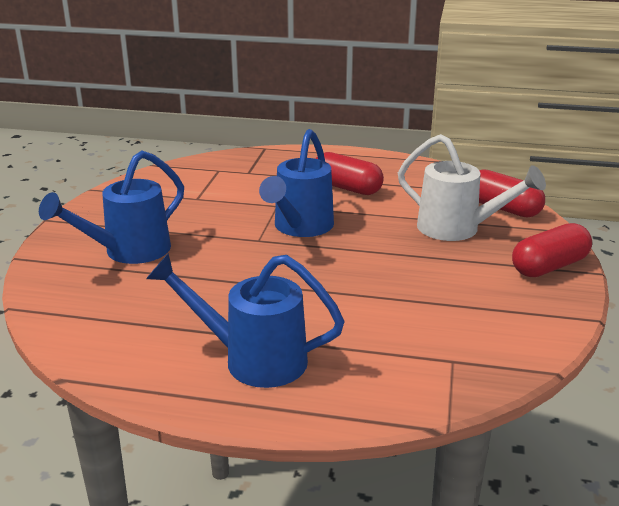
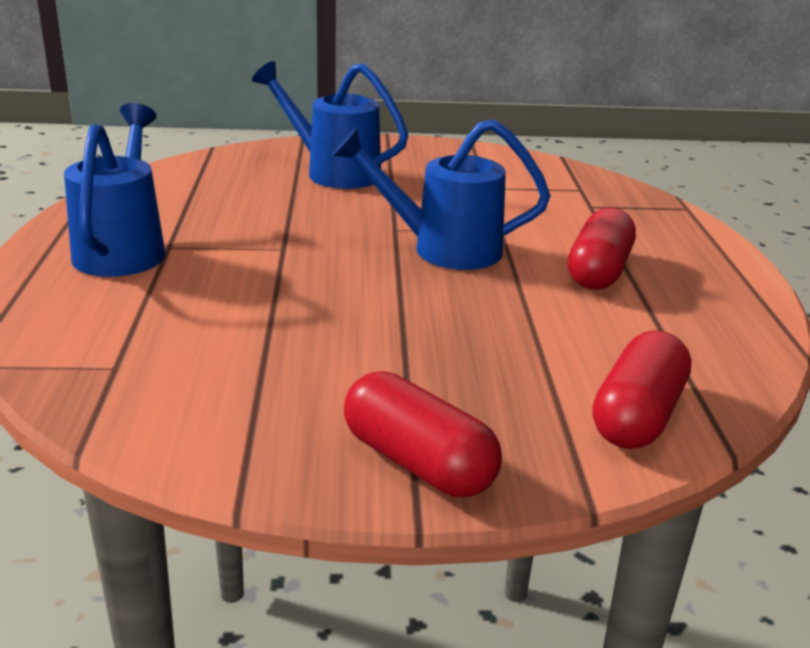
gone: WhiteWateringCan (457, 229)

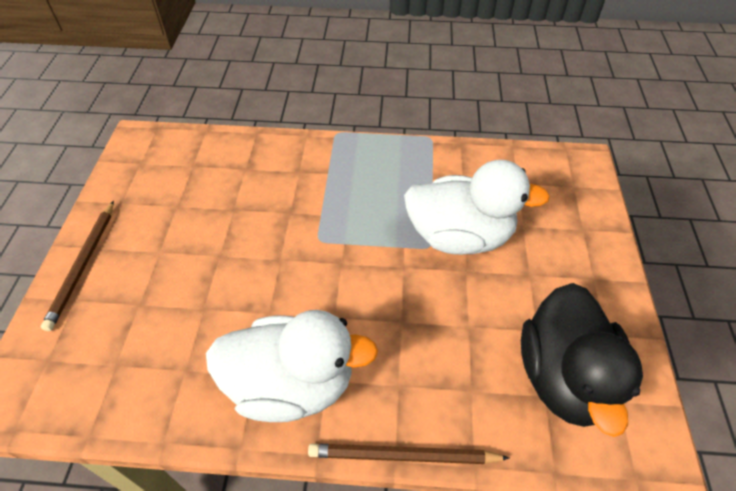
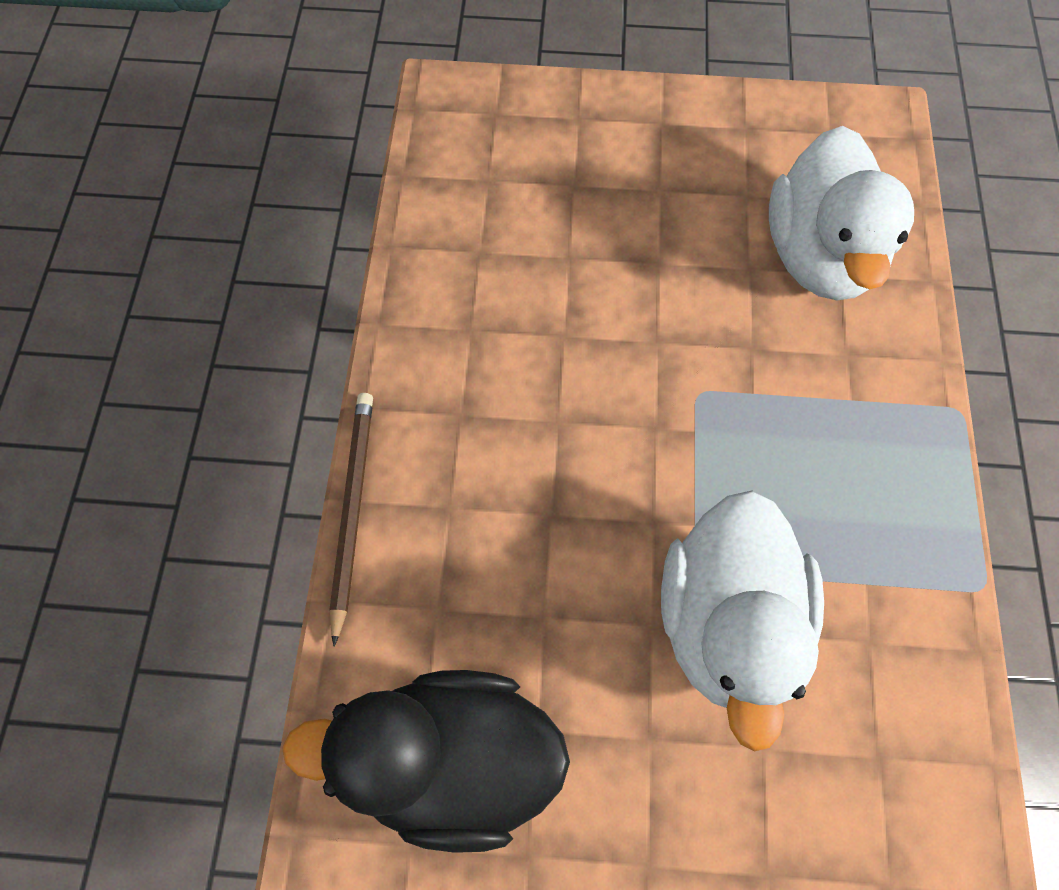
gone: BrownPencil (83, 265)
shifted: WhiteDuck (291, 384) to (820, 255)

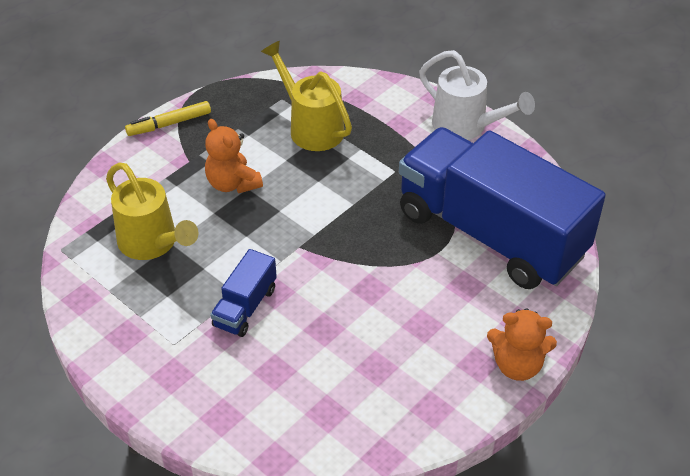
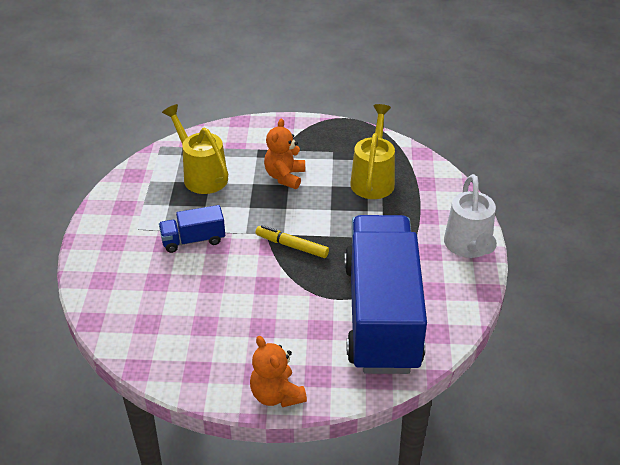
shifted: YellowMarker (169, 124) to (292, 246)
rotated: YellowWateringCan (152, 243) = (202, 175) 135 degrees clockwise

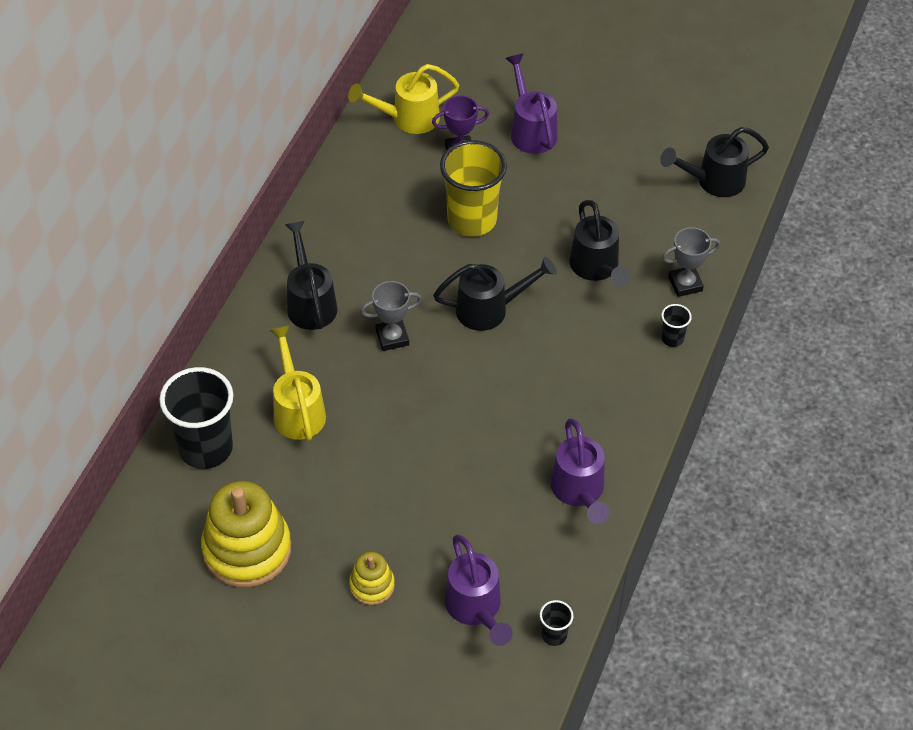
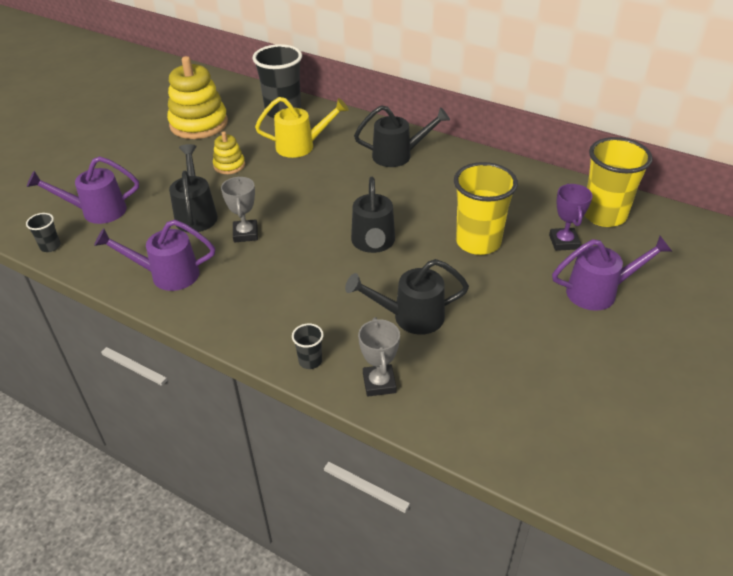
shifted: YellowStackingToy (372, 585) to (229, 165); GreyTrophy (392, 337) to (245, 234); BlackWateringCan (714, 181) to (196, 214)
swapped: YellowWateringCan (408, 118) to YellowCup (604, 215)

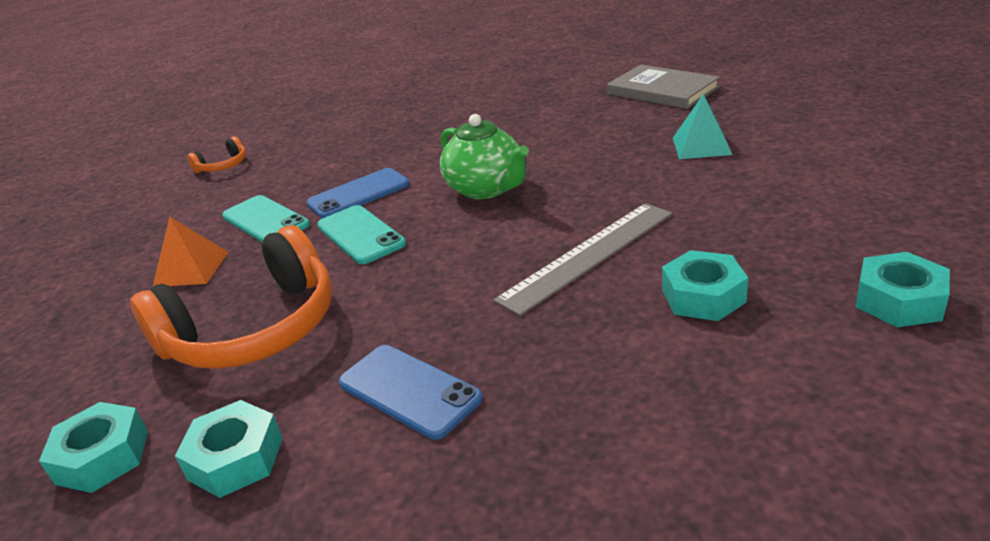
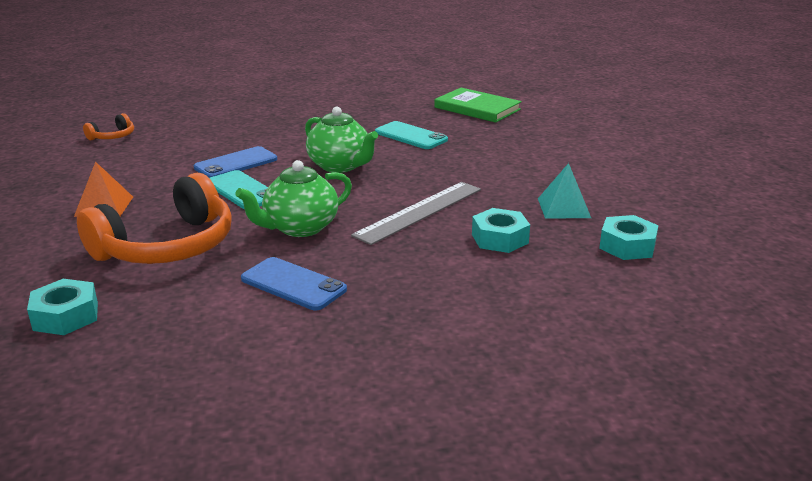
gone: TurquoiseNut (236, 458)
new: GreenTeapot (299, 228)
shifted: TurquoisePhone (265, 220) to (411, 136); TurquoisePyramid (701, 146) to (563, 208)
repainted: GreyBook (662, 91) to GreenBook (477, 108)

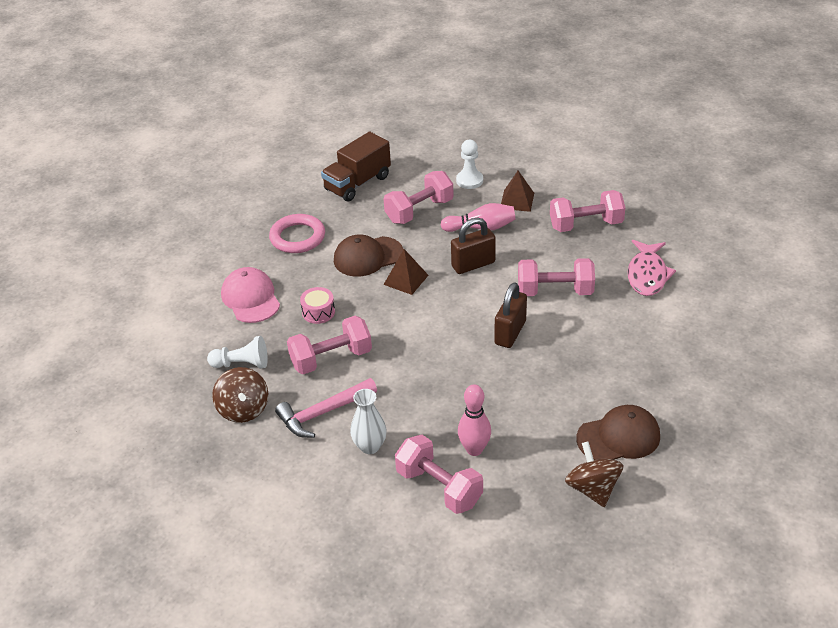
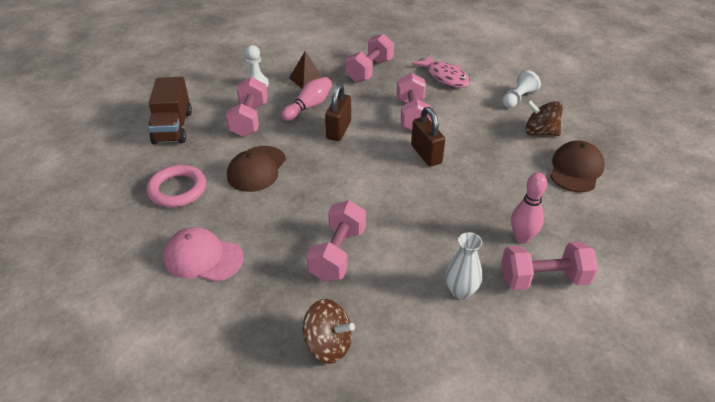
gone: PinkHammer (323, 413); PinkDrum (318, 312); BrownPyramid (405, 280)
shifted: WhitePawn (242, 364) to (518, 98); BrownSpinningTop (592, 488) to (540, 132)
rotated: PinkDumbbell (555, 291) = (412, 115) 45 degrees counterclockwise

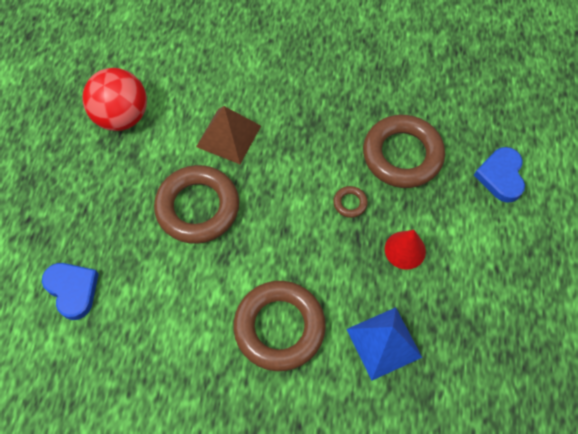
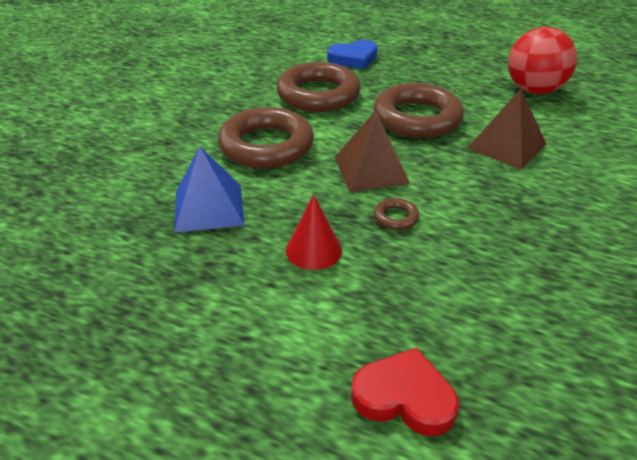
new: BrownPyramid (371, 170)
shifted: BrownRing (402, 155) to (318, 94)
repainted: BlueHeart (501, 176) to RedHeart (404, 397)

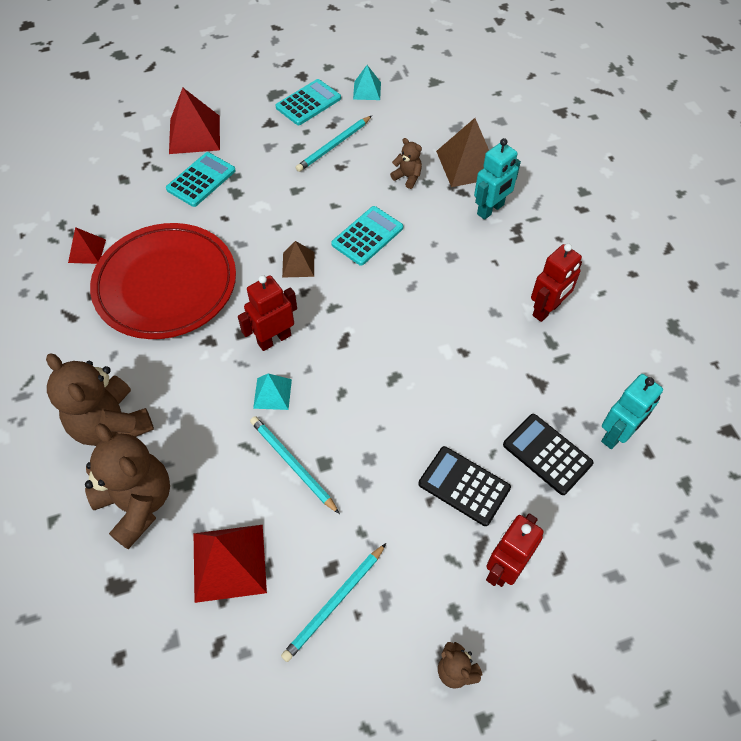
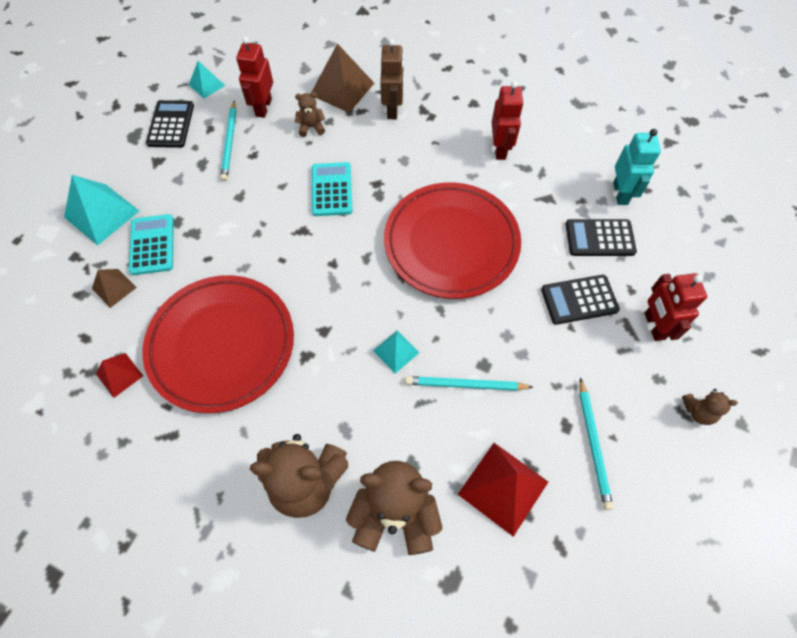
new: RedPlate (451, 243)
shifted: RedRobot (274, 339) to (263, 107); BrownPyramid (298, 264) to (114, 288)
repainted: RedPyramid (194, 134) to TurquoisePyramid (102, 214); TurquoiseCalculator (308, 103) to BlackCalculator (171, 124); TurquoiseRobot (490, 209) to BrownRobot (392, 109)

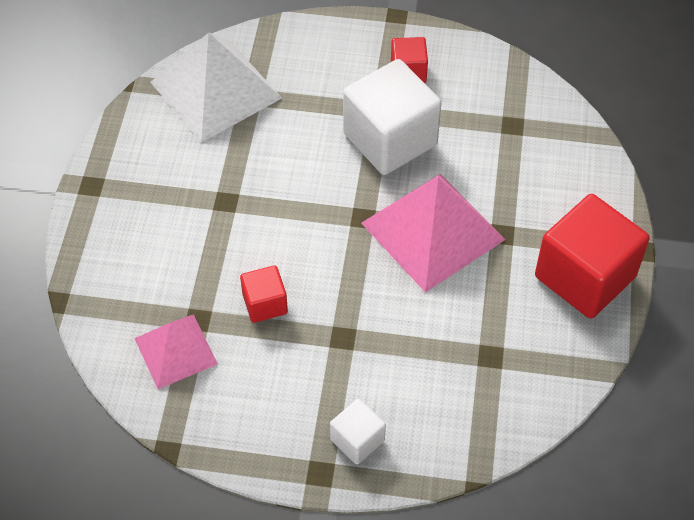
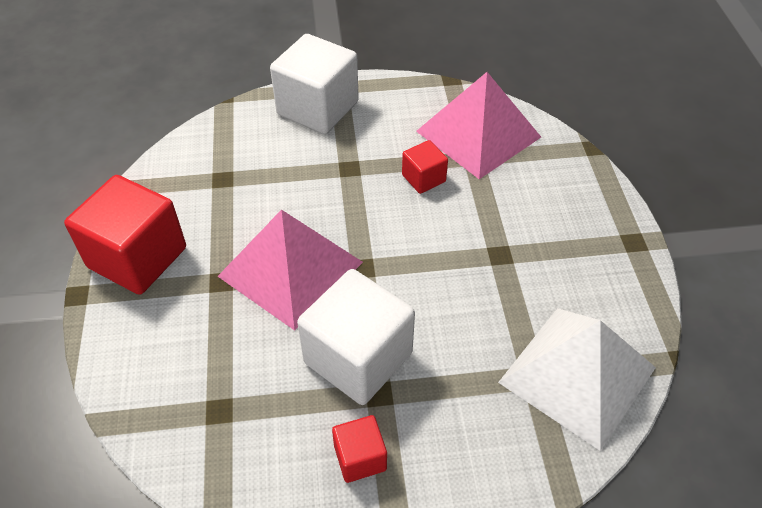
scaled: PinkPyramid (175, 351) = (478, 134) x1.70; WhiteCube (357, 440) = (317, 108) x2.02

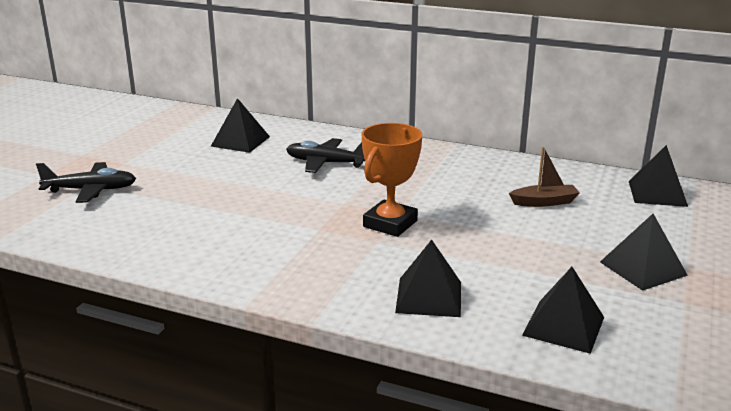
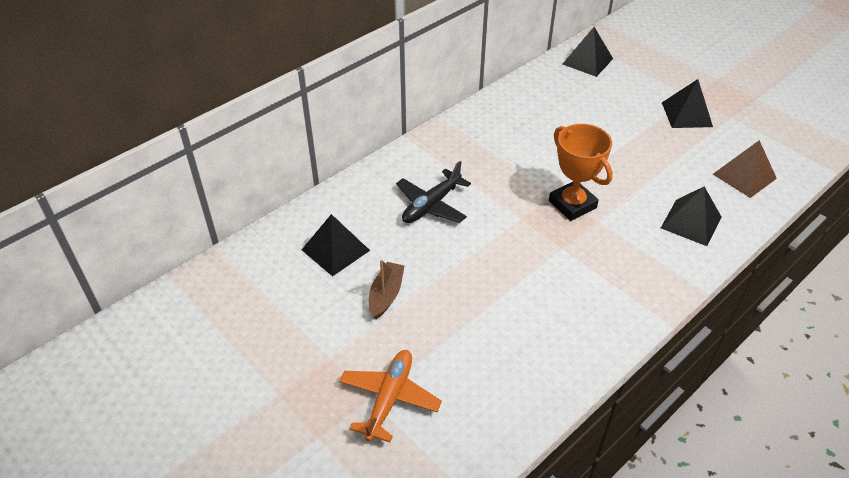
shifted: BrownBoat (544, 202) to (386, 295)
repainted: BlackPlane (91, 190) to OrangePlane (389, 398); BlackPyramid (564, 326) to BrownPyramid (744, 176)

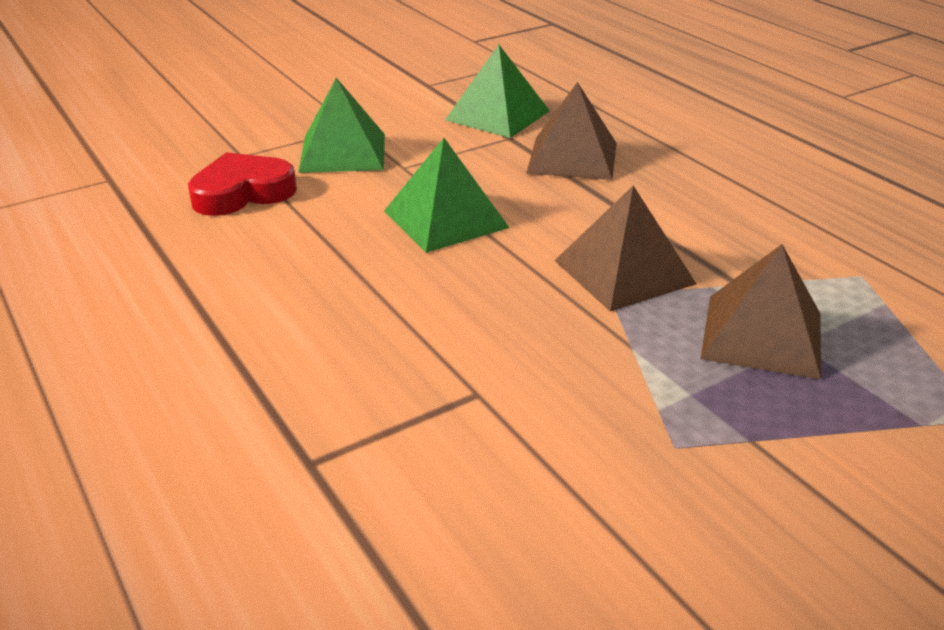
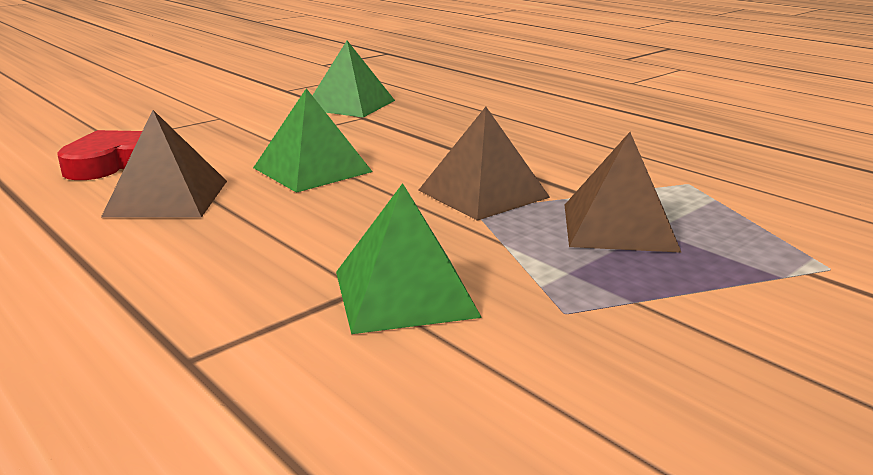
shifted: GreenPyramid (343, 152) to (405, 293); BrownPyramid (572, 157) to (167, 198)

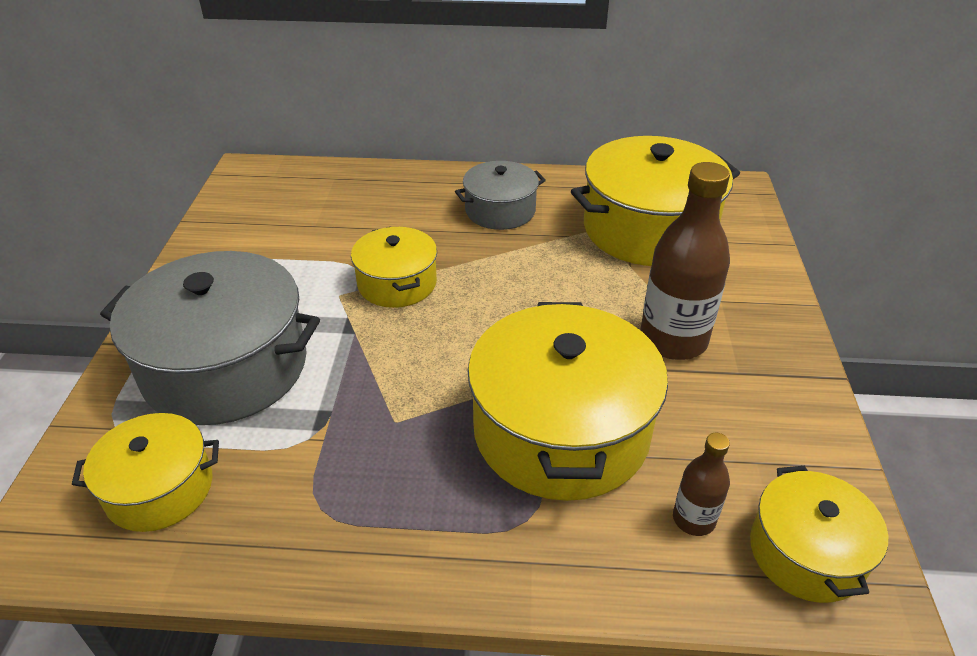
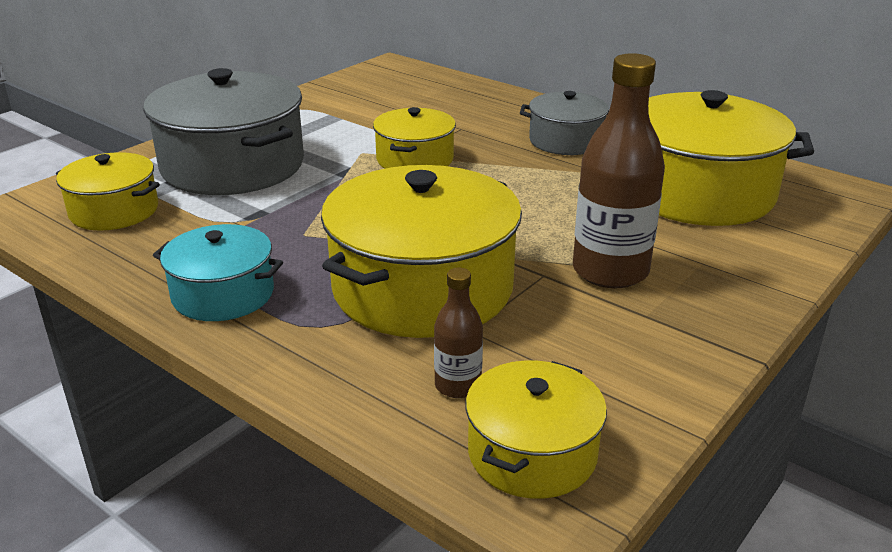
new: TurquoisePot (223, 294)

